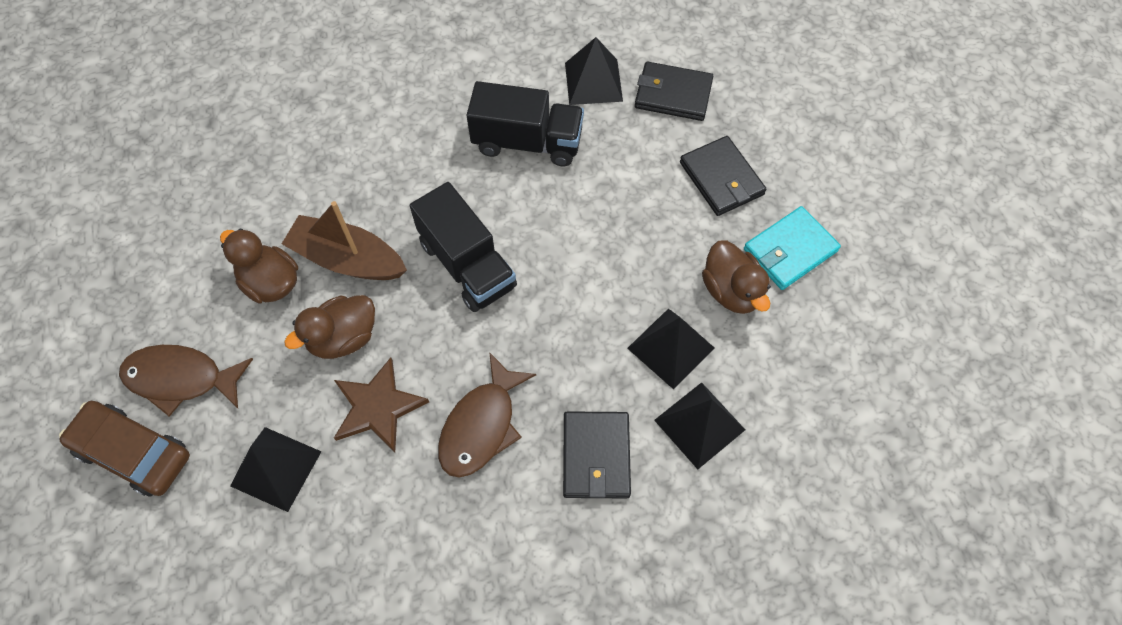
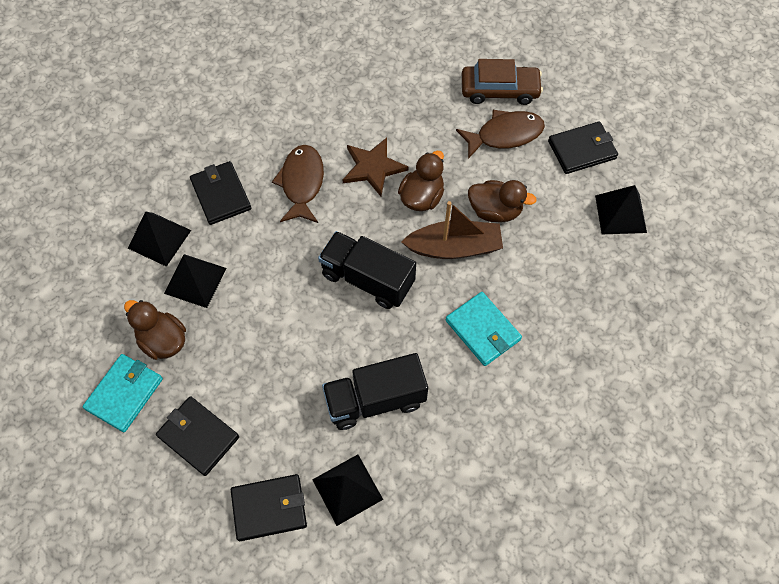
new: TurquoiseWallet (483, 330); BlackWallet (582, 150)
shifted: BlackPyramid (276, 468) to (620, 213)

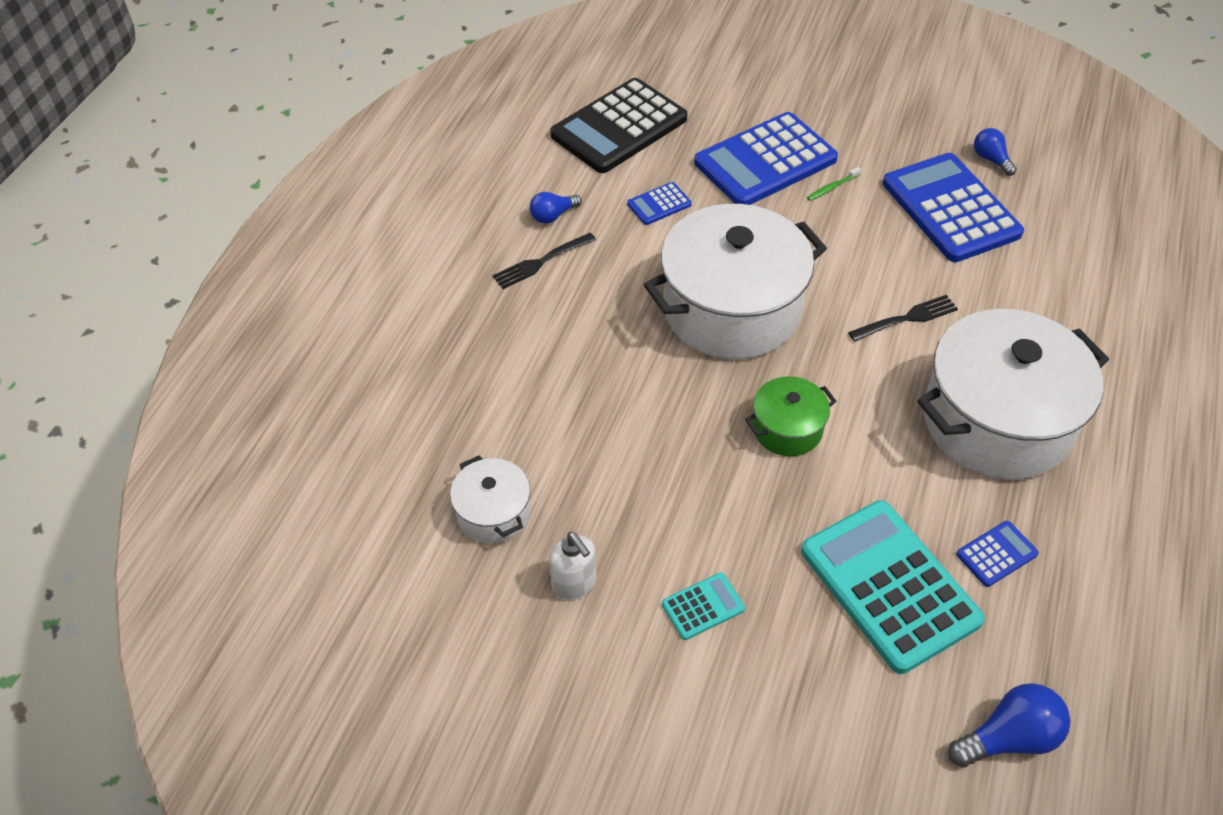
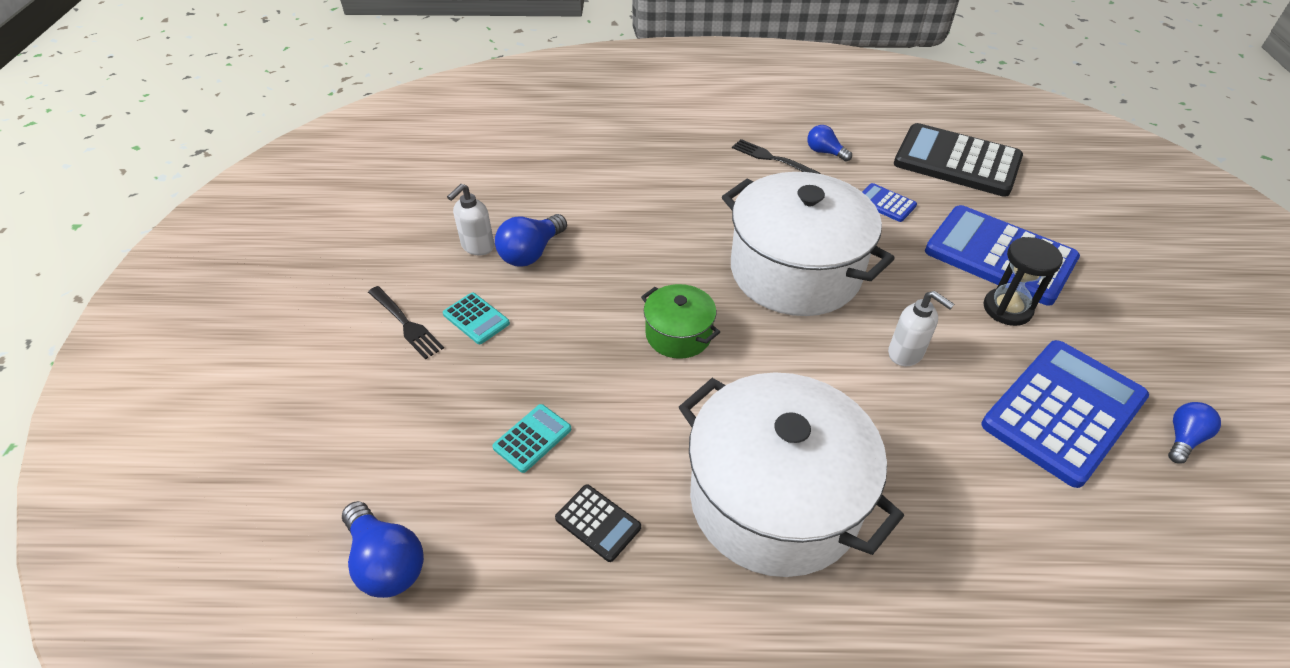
gone: WhitePot (493, 513)
new: BlueLightBulb (531, 253); WhiteSoapDispenser (906, 353)
shifted: BlackFork (906, 319) to (405, 323)
swapped: GreenToothbrush (832, 187) to BlackHourglass (1007, 309)
repainted: BlueCalculator (996, 554) to BlackCalculator (598, 523)
scaled: TurquoiseCalculator (889, 585) = (532, 438) x0.43

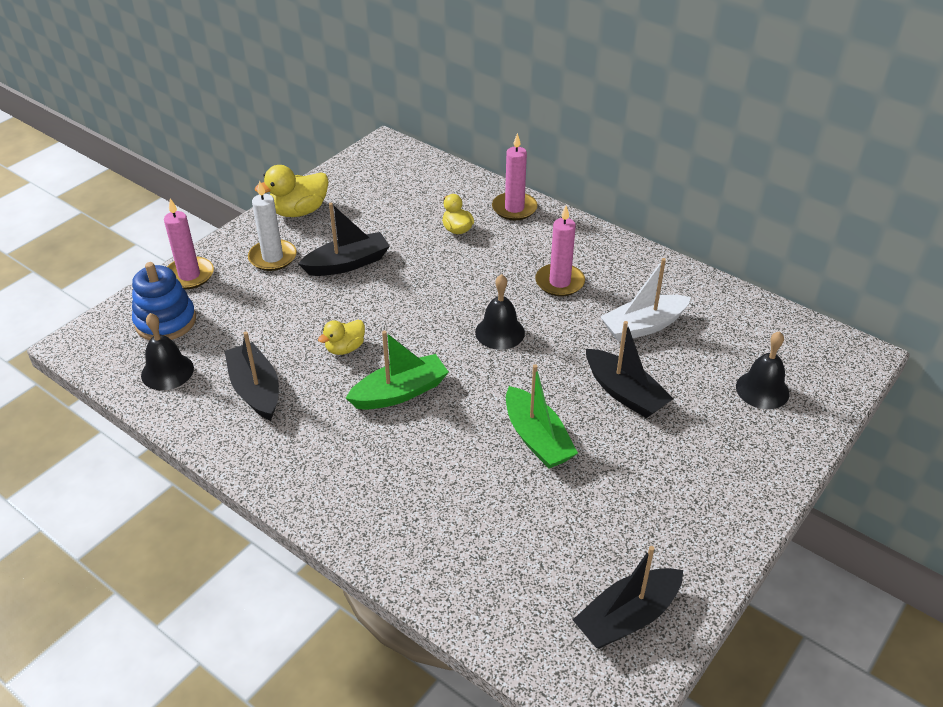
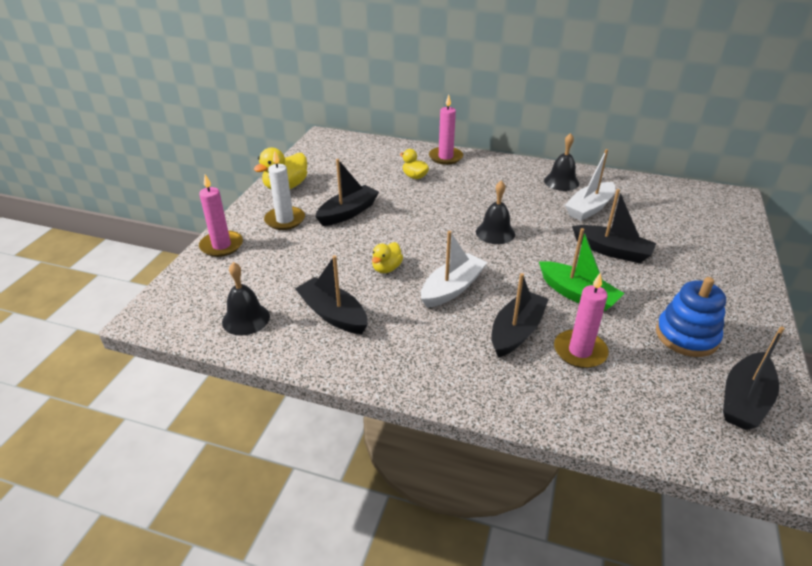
new: BlackBoat (516, 331)
shifted: BlueStackingToy (165, 321) to (686, 336); PinkCandle (559, 282) to (580, 351); BlackBell (762, 390) to (561, 182)
repainted: GreenBoat (400, 392) to WhiteBoat (452, 288)

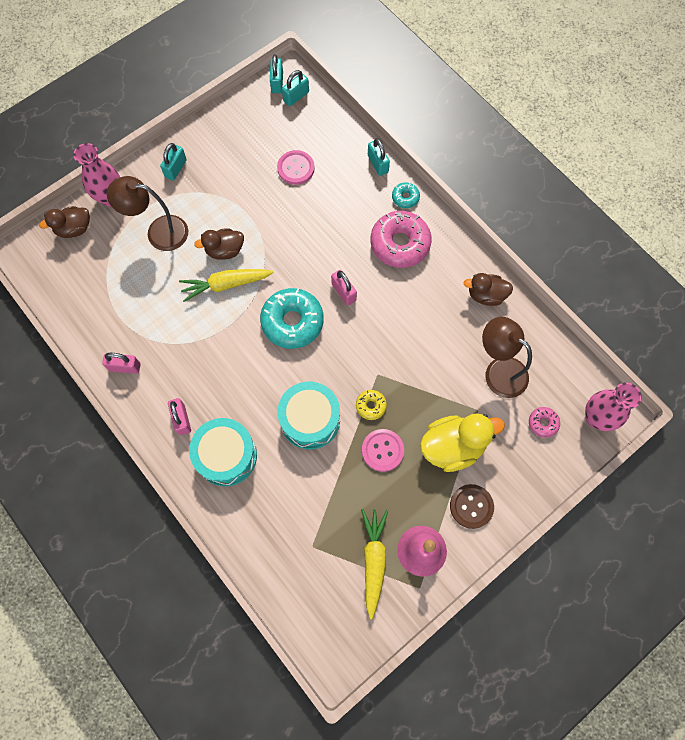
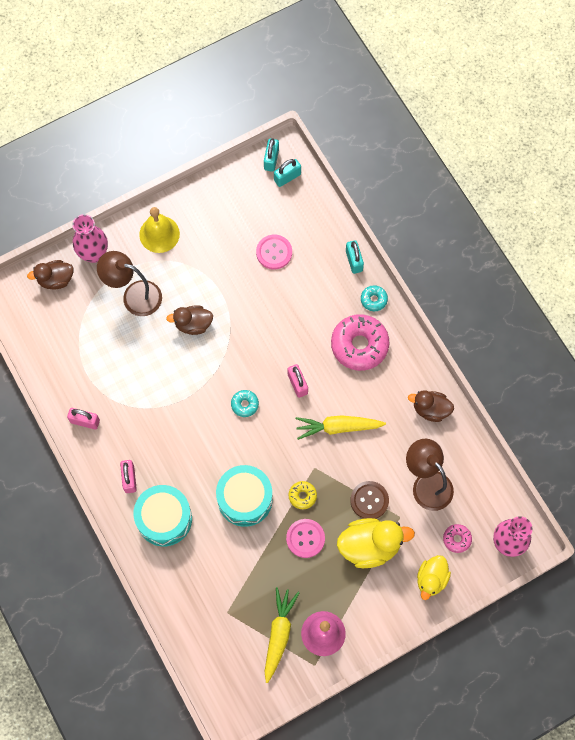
new: YellowDuck (431, 579)
shifted: YellowCarrot (226, 285) to (338, 427); BrownButton (471, 506) to (369, 500)
swapped: TurquoisePadlock (176, 168) to YellowBell (159, 234)
scaled: TurquoiseDonut (292, 322) = (245, 404) x0.47

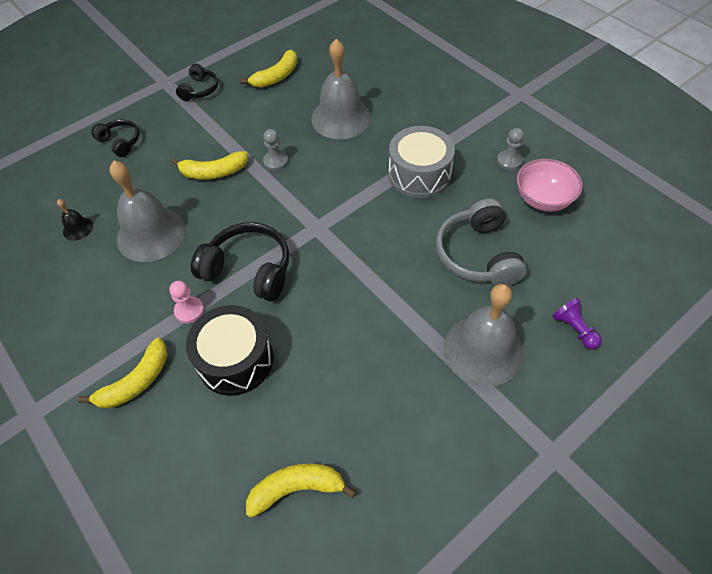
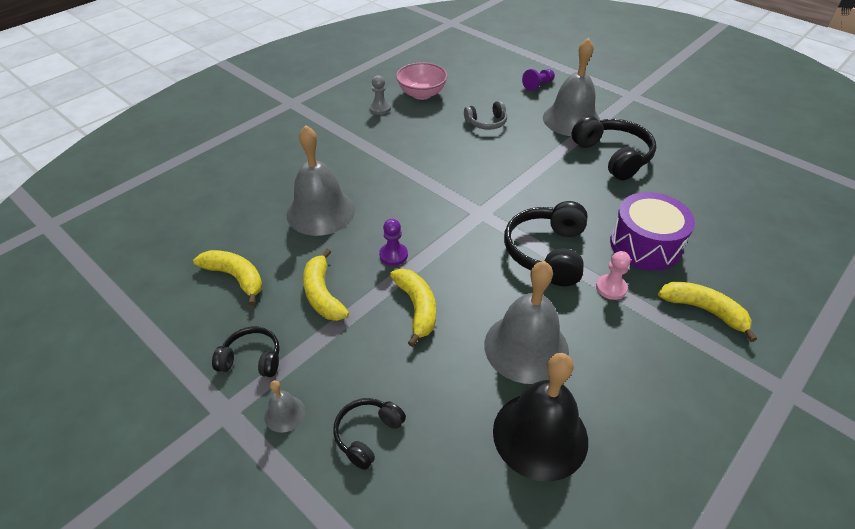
gone: GreyDrum (419, 174)
new: GreyBell (284, 413); BlackHeadphones (613, 156)
shifted: YellowBanana (296, 489) to (323, 294)
repainted: BlackDrum (235, 360) to PurpleDrum (645, 245); GreyPawn (275, 161) to PurplePawn (393, 255)
scaled: BlackBell (78, 228) = (540, 435) x2.27; GreyHeadphones (478, 254) = (486, 123) x0.58

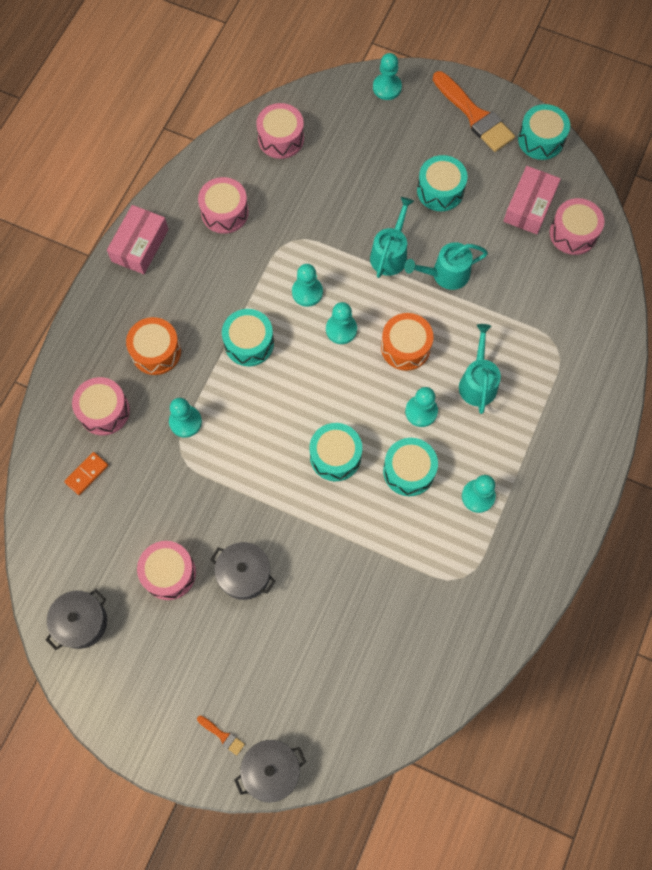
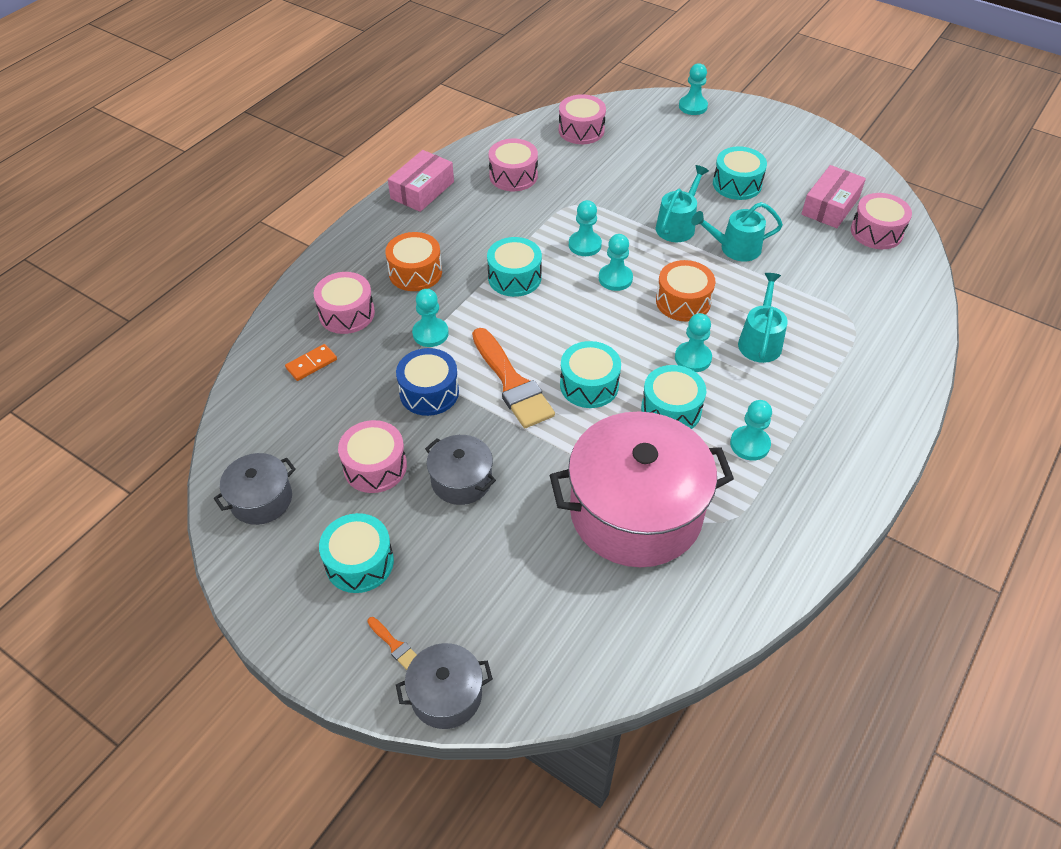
new: BlueDrum (429, 392); PinkPot (636, 512)
shifted: OrangeBrush (474, 115) to (512, 383); TurquoiseDrum (541, 140) to (359, 562)

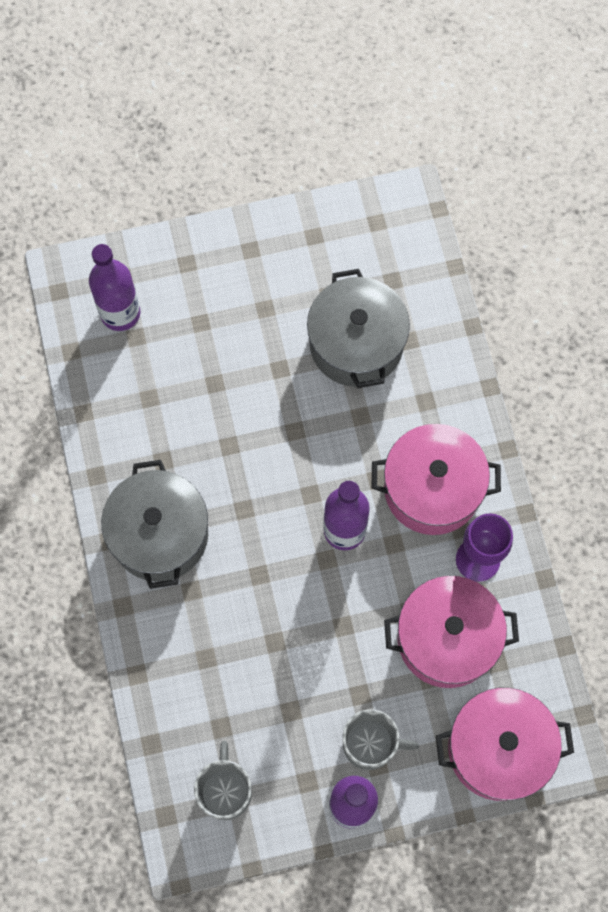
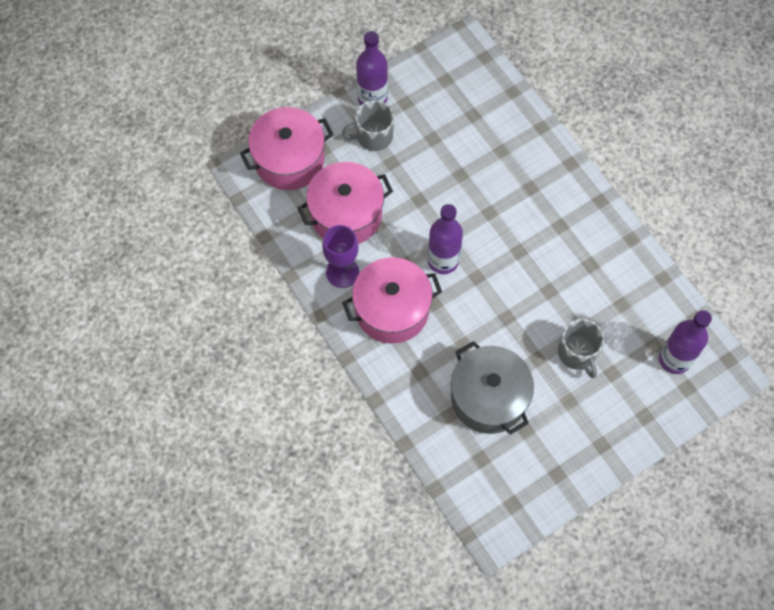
gone: GreyPot (159, 534)
shifted: GreyMug (225, 790) to (577, 353)

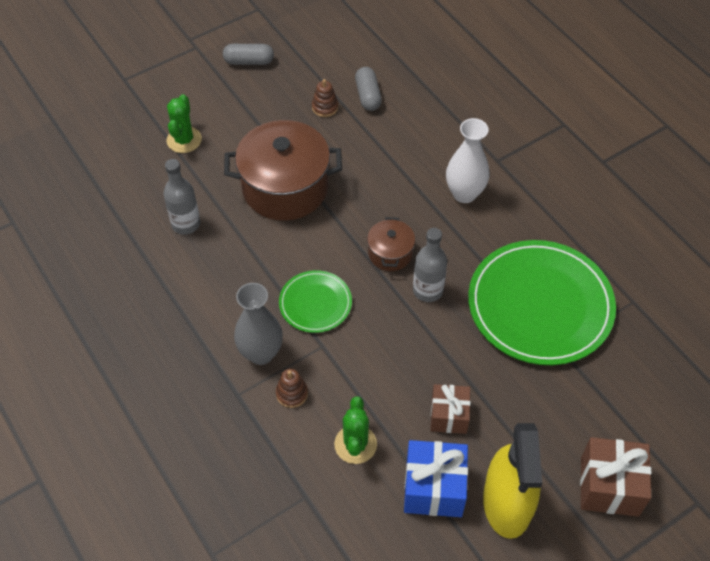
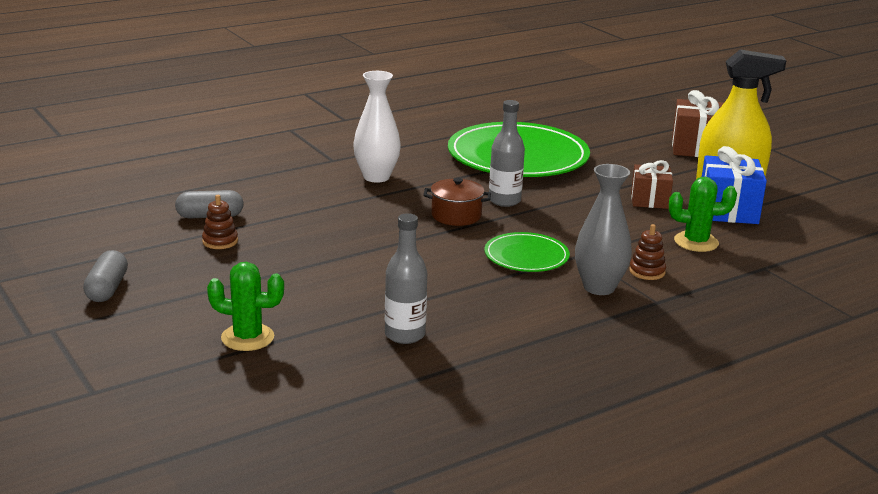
gone: BrownPot (285, 188)

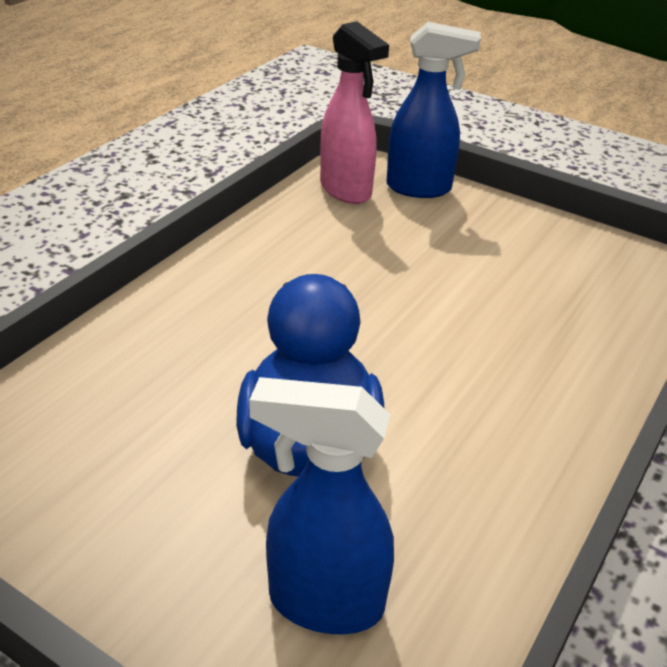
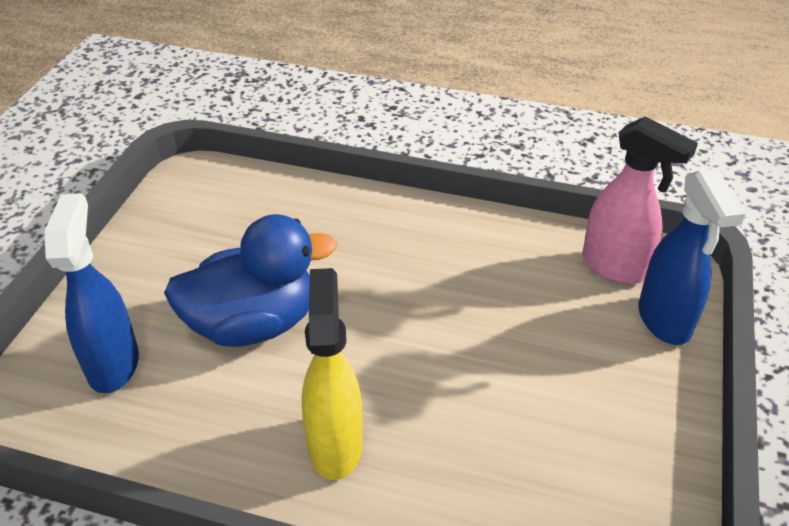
new: YellowSprayBottle (335, 444)
rotated: PinkSprayBottle (346, 191) = (615, 267) 90 degrees counterclockwise

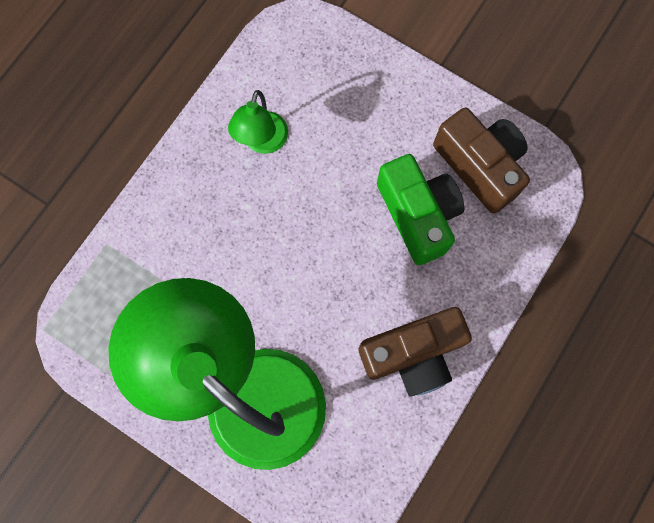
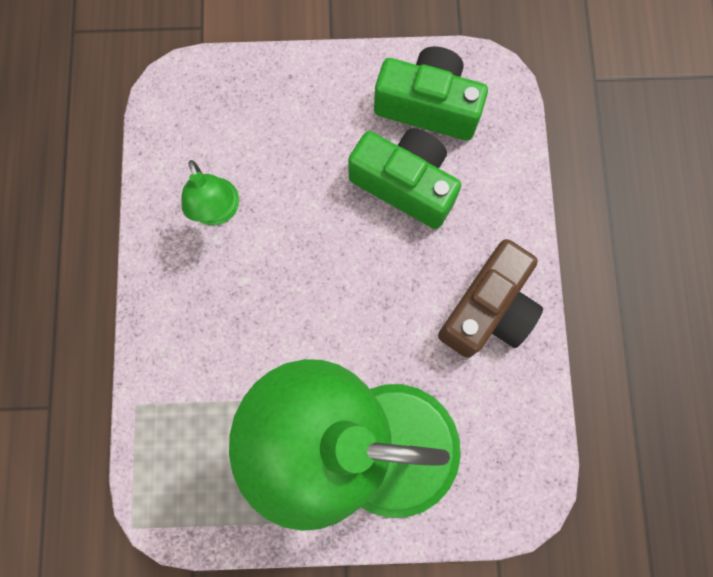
repainted: BrownCamera (479, 166) to GreenCamera (428, 106)

